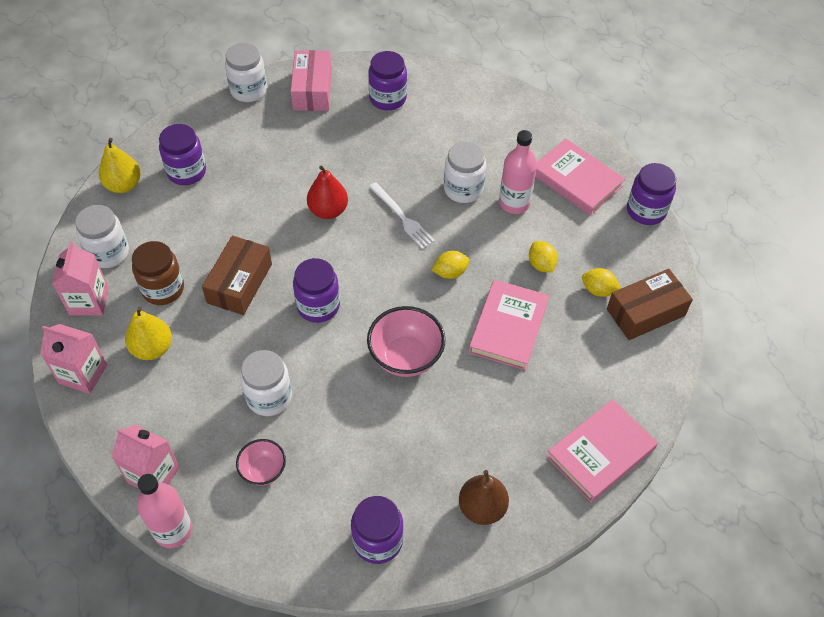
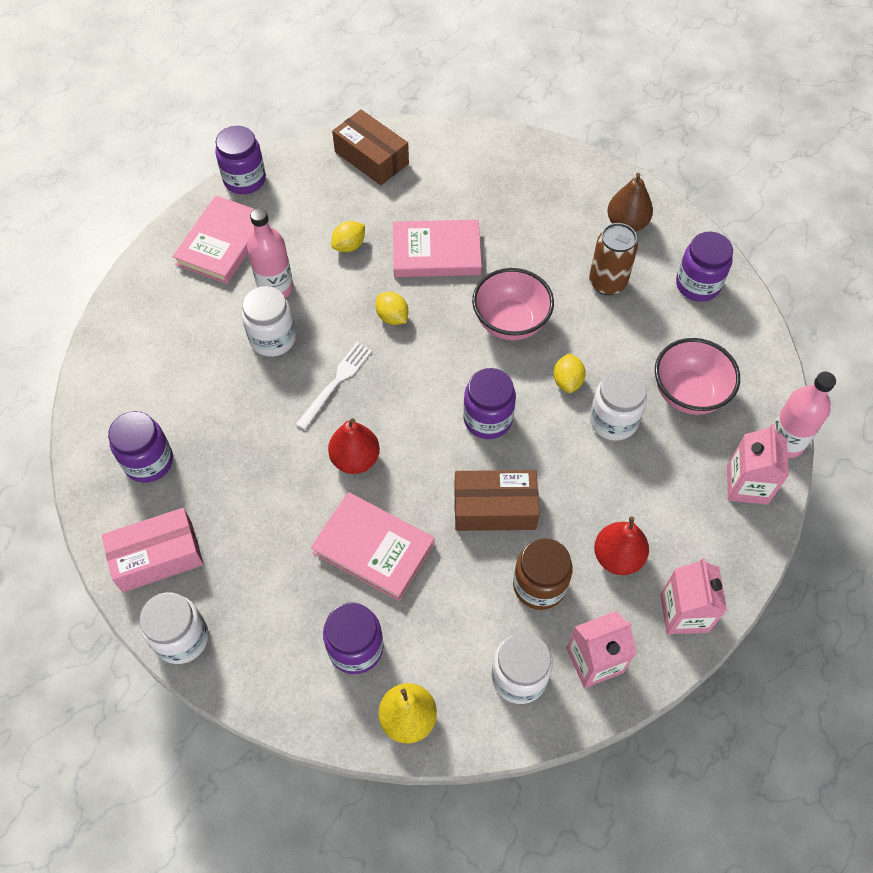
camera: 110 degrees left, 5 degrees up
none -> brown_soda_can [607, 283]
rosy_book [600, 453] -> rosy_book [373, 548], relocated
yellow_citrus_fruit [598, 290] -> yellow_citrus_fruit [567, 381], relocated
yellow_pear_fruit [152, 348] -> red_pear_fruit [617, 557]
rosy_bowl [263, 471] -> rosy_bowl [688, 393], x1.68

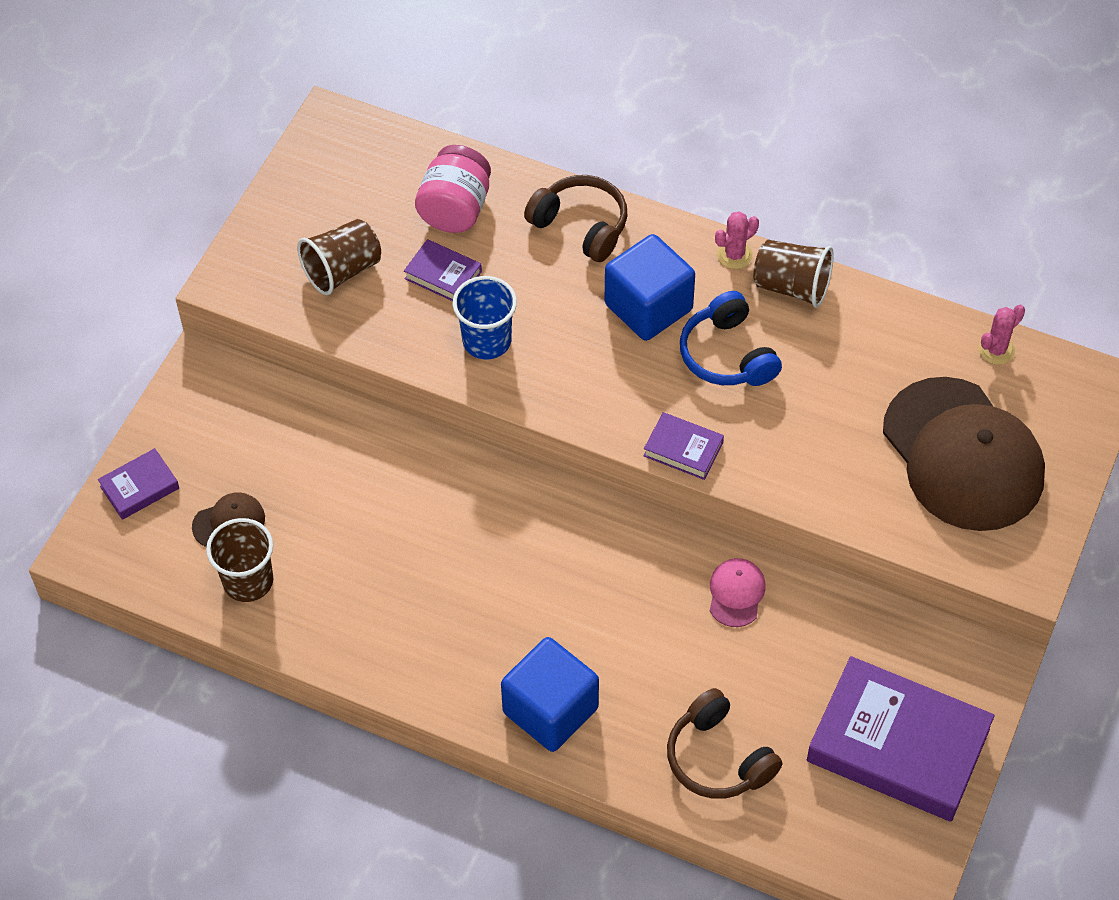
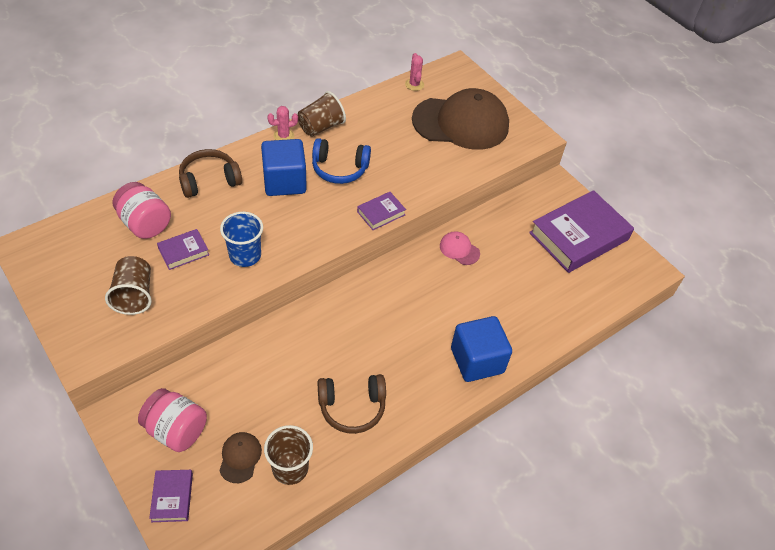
camera: 65 degrees left, 5 degrees down
none -> rosy_jam_jar [176, 430]
brown_over-ear_headphones [718, 758] -> brown_over-ear_headphones [352, 407], relocated
rosy_saguaro_cactus [734, 255] -> rosy_saguaro_cactus [284, 136], 75 degrees clockwise

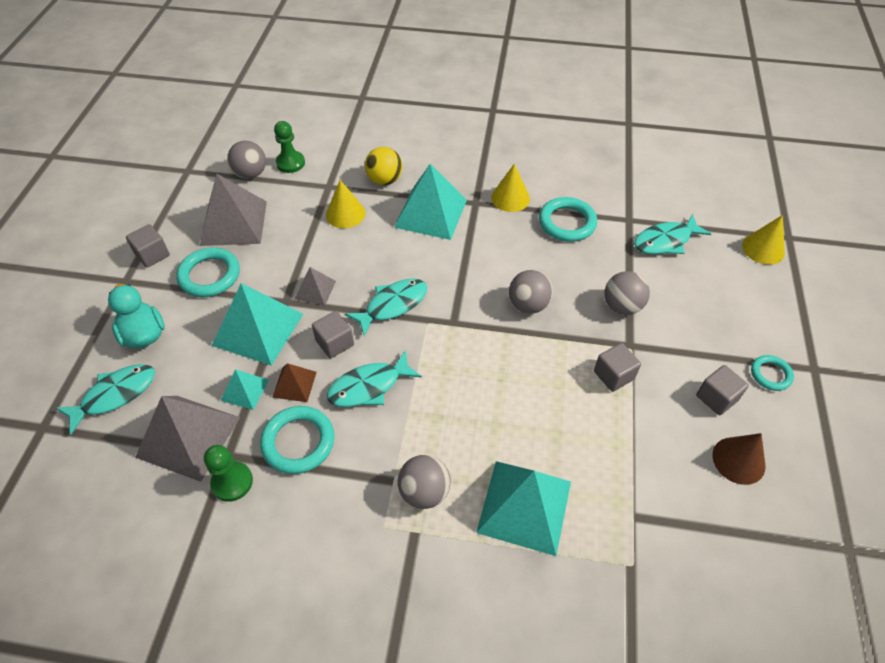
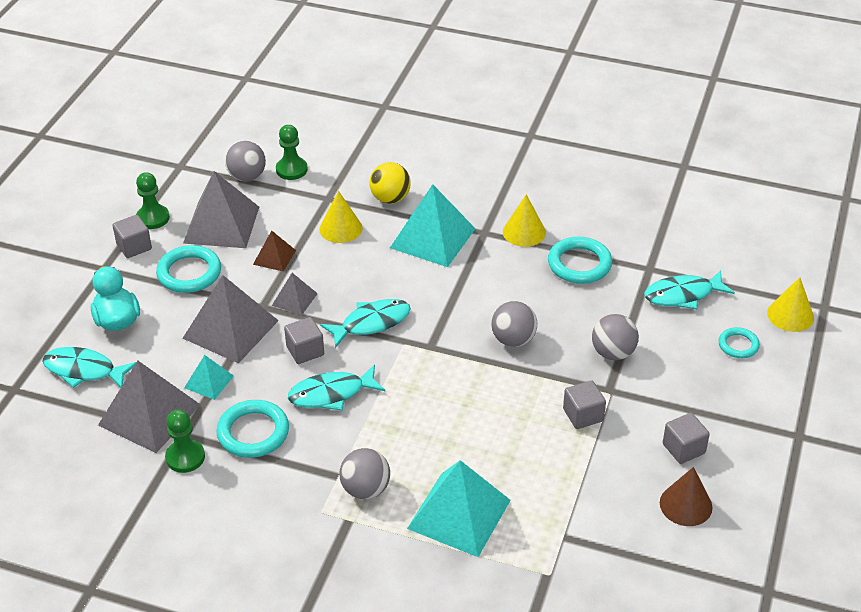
camera: 10 degrees right, 10 degrees down
none -> emerald_game_pawn [153, 218]
brown_pyramid [294, 384] -> brown_pyramid [274, 257], relocated
aqua_torus [770, 374] -> aqua_torus [738, 345], relocated
aqua_pyramid [258, 329] -> grey_pyramid [231, 329]
aqua_toy_fish [115, 395] -> aqua_toy_fish [84, 370], 135 degrees counterclockwise

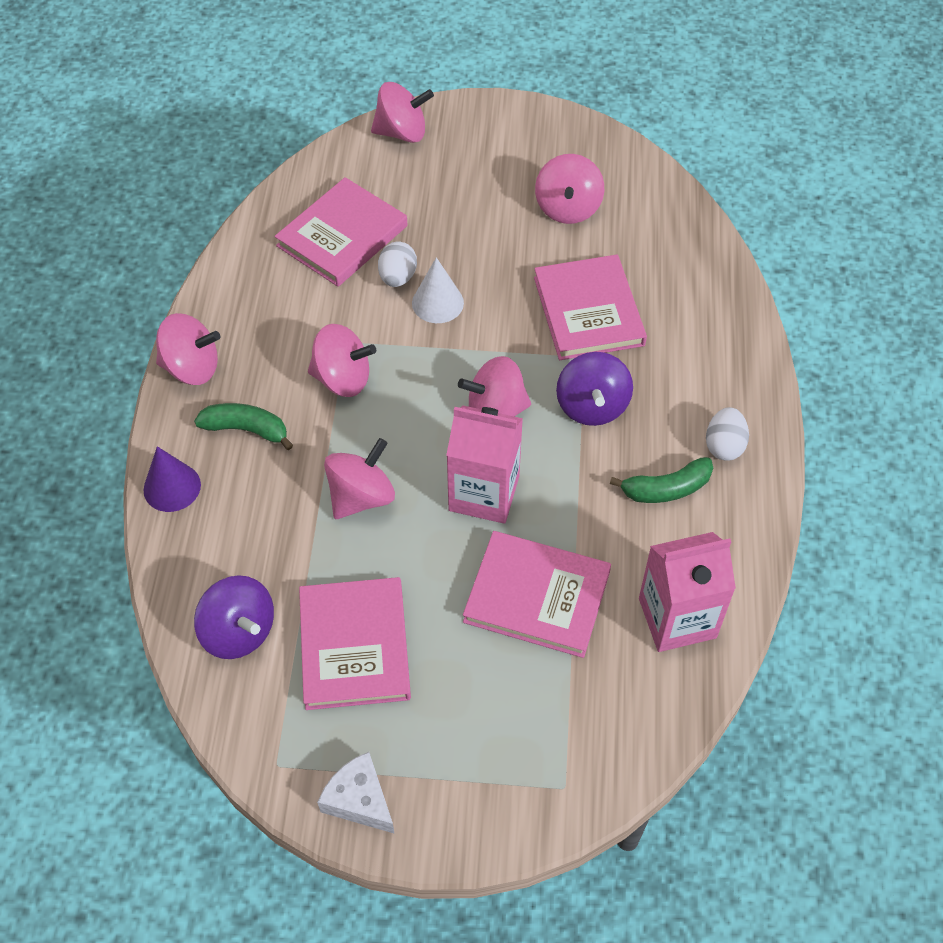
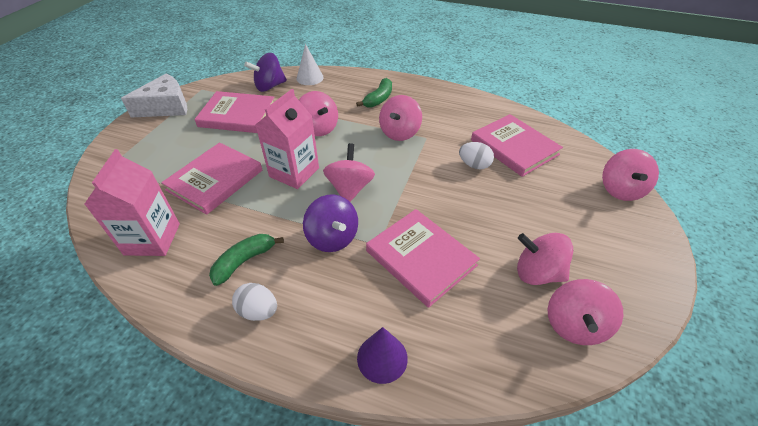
camera: 105 degrees right, 10 degrees down
purple_solid_cone [172, 487] -> purple_solid_cone [382, 358], relocated
rosy_spinning_top [192, 367] -> rosy_spinning_top [574, 325], relocated
snow-white_solid_cone [437, 303] -> snow-white_solid_cone [310, 78], relocated
rosy_book [588, 311] -> rosy_book [421, 258], 45 degrees clockwise
purple_spinning_top [592, 406] -> purple_spinning_top [332, 238], 135 degrees counterclockwise
emerald_banana [666, 489] -> emerald_banana [244, 261], 45 degrees clockwise
snow-white_cheese_wedge [359, 800] -> snow-white_cheese_wedge [166, 107], x1.51

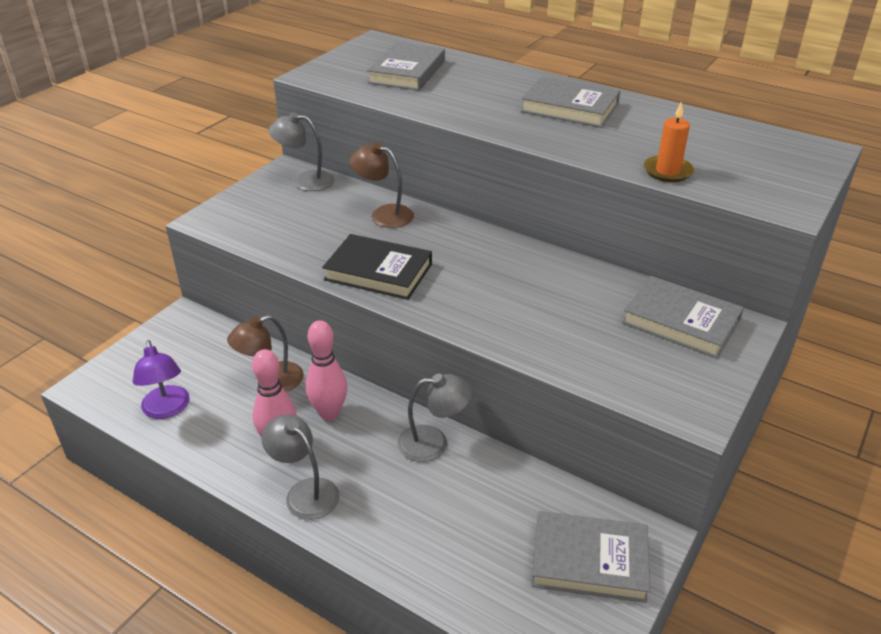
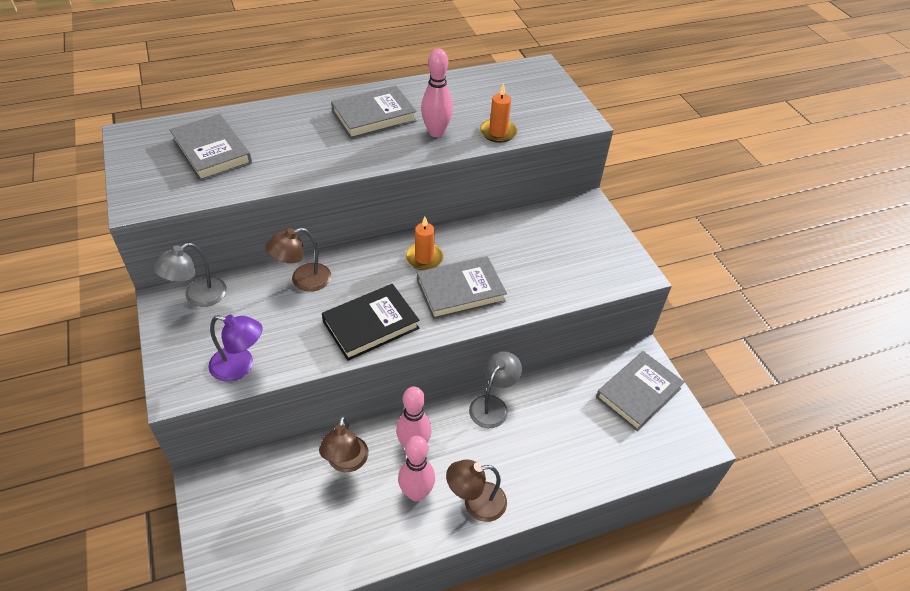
camera: 55 degrees left, 10 degrees up
none -> bright_orange_wax_candle [424, 258]
none -> rosy_tenpin [436, 132]
purple_lamp [167, 409] -> purple_lamp [240, 366], relocated
grey_book [681, 321] -> grey_book [460, 291], relocated
grey_lamp [305, 492] -> brown_lamp [475, 503]

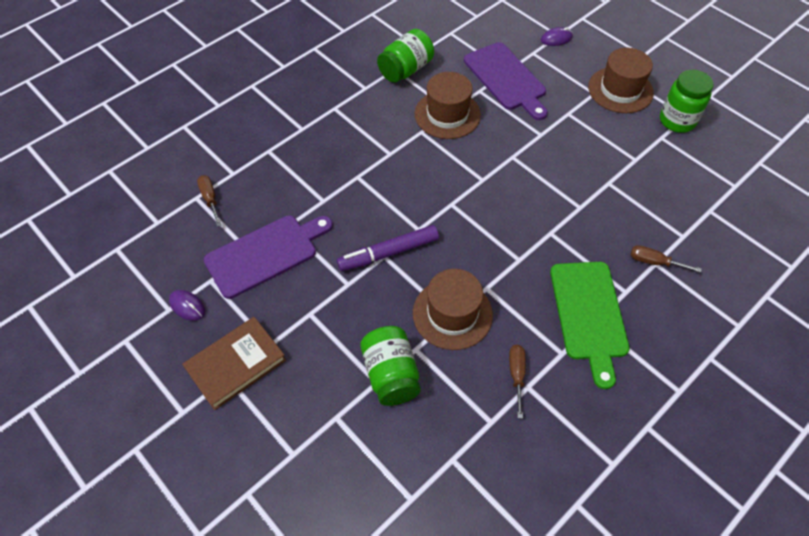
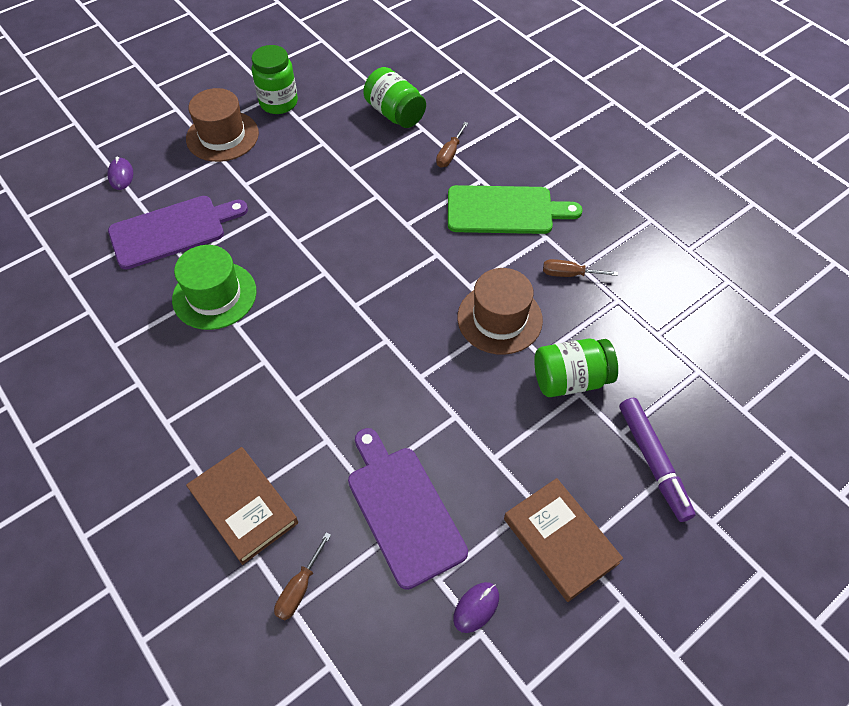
camera: 85 degrees left, 0 degrees up
none -> brown_book [243, 506]
purple_marker_pen [389, 253] -> purple_marker_pen [653, 461], relocated
emerald_jam_jar [406, 69] -> emerald_jam_jar [395, 113], relocated
brown_top_hat [447, 114] -> emerald_top_hat [214, 295]
brown_hand_screwdriver [210, 199] -> brown_hand_screwdriver [299, 588], 45 degrees counterclockwise

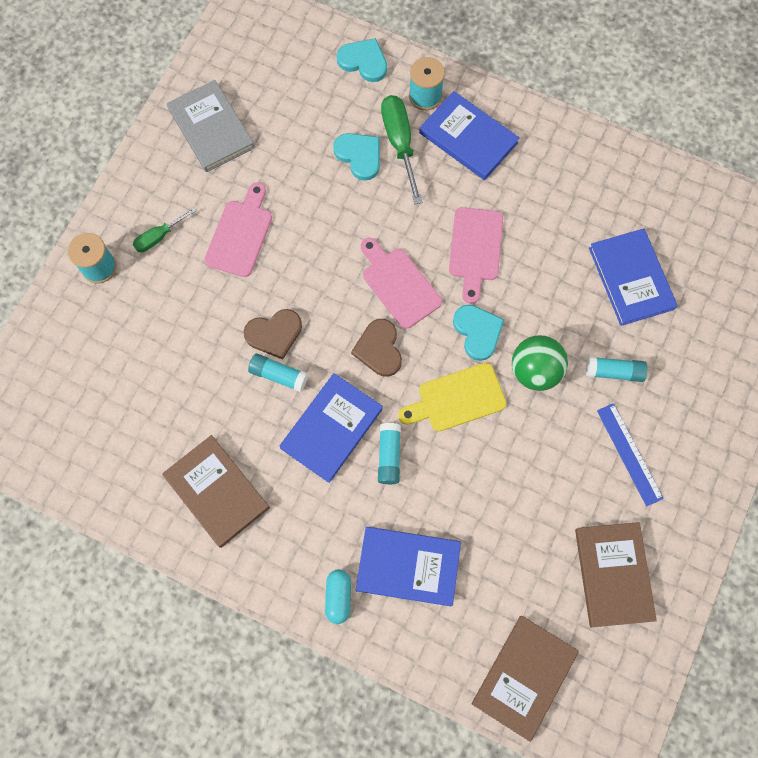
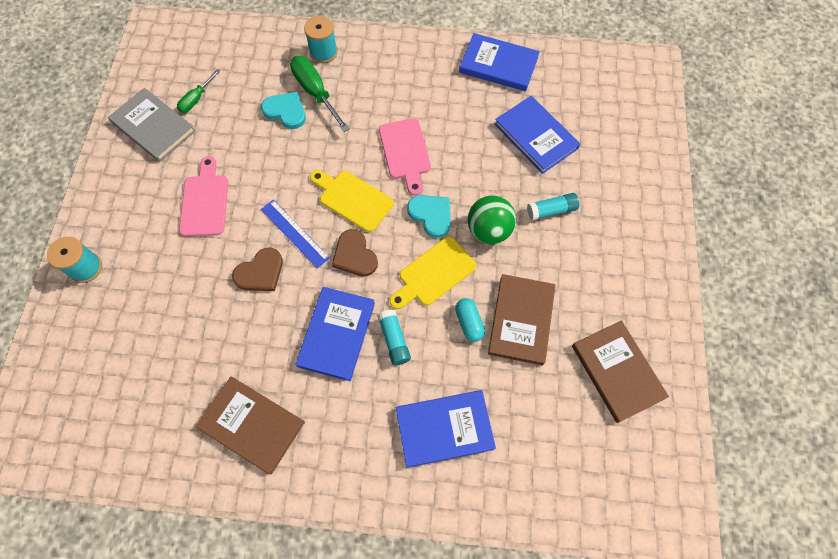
camera: 20 degrees left, 5 degrees down
aqua_glue_stick [278, 375] -> none
aqua_heart [363, 61] -> none
emerald_hand_screwdriver [159, 237] -> emerald_hand_screwdriver [197, 99], relocated
aqua_pill_shape [338, 597] -> aqua_pill_shape [469, 322], relocated
royal_blue_book [468, 138] -> royal_blue_book [498, 65], relocated
brown_book [524, 677] -> brown_book [521, 320], relocated
royal_blue_measuring_stick [629, 454] -> royal_blue_measuring_stick [294, 233], relocated
rosy_bread_board [398, 284] -> yellow_bread_board [353, 199]

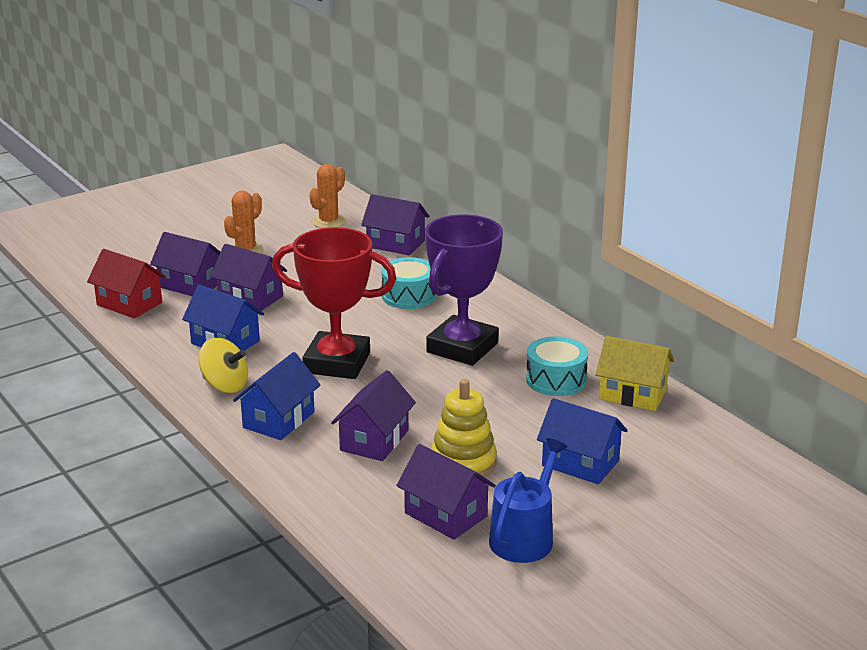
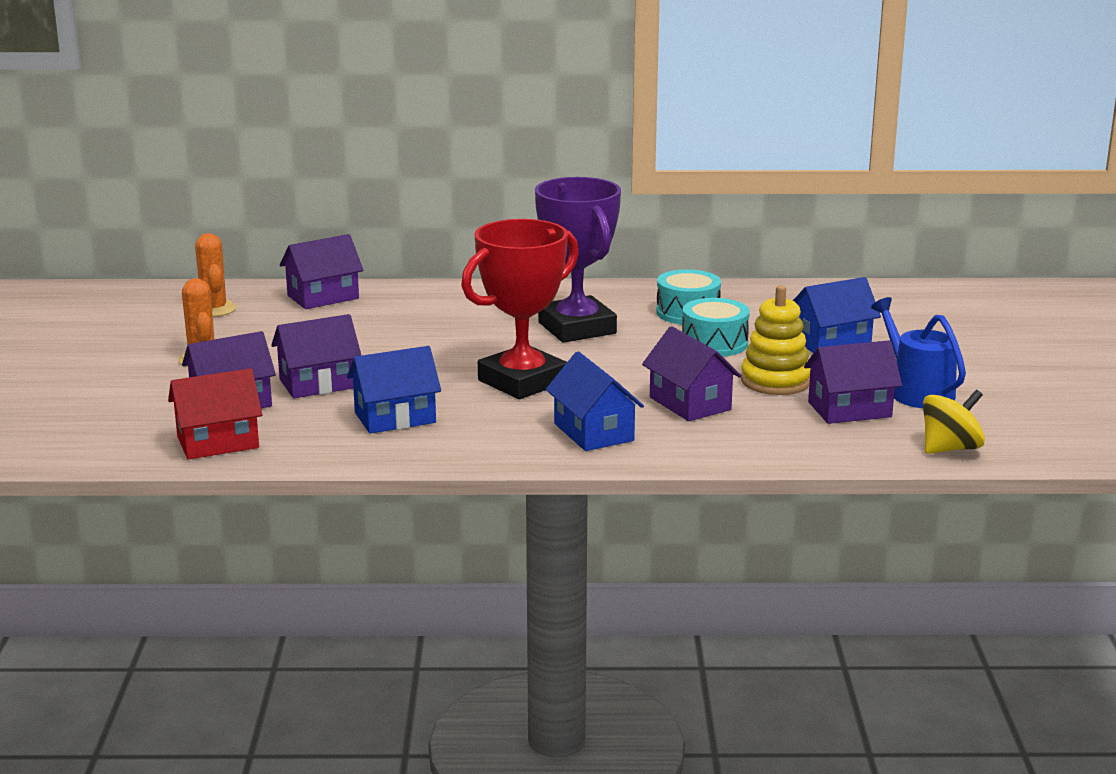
camera: 55 degrees left, 5 degrees down
yellow_toy_house [632, 394] -> none
yellow_spinning_top [225, 385] -> yellow_spinning_top [950, 448], relocated
aqua_drum [408, 296] -> aqua_drum [714, 343], relocated

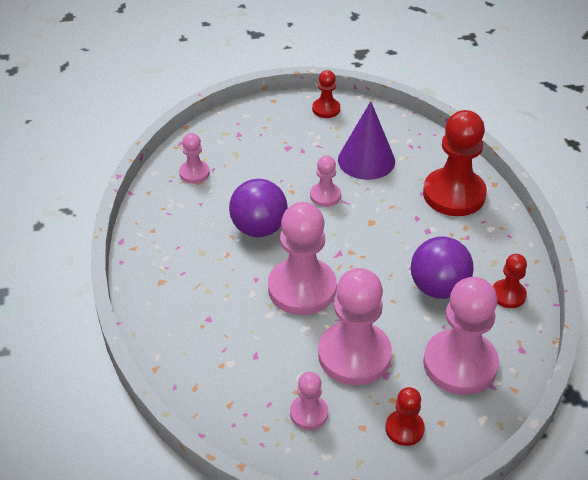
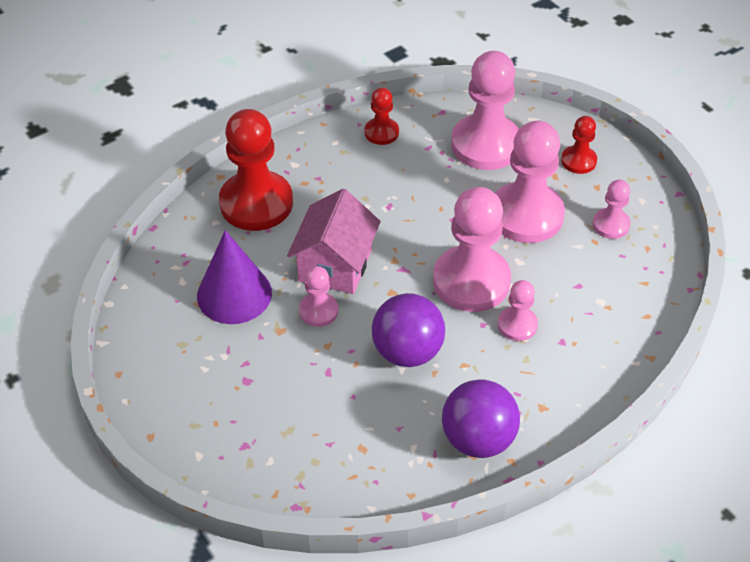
camera: 115 degrees left, 5 degrees up
red_game_pawn [326, 109] -> none
none -> rosy_toy_house [335, 265]
rosy_game_pawn [194, 173] -> rosy_game_pawn [517, 325], relocated
purple_sphere [438, 288] -> purple_sphere [478, 439], relocated

